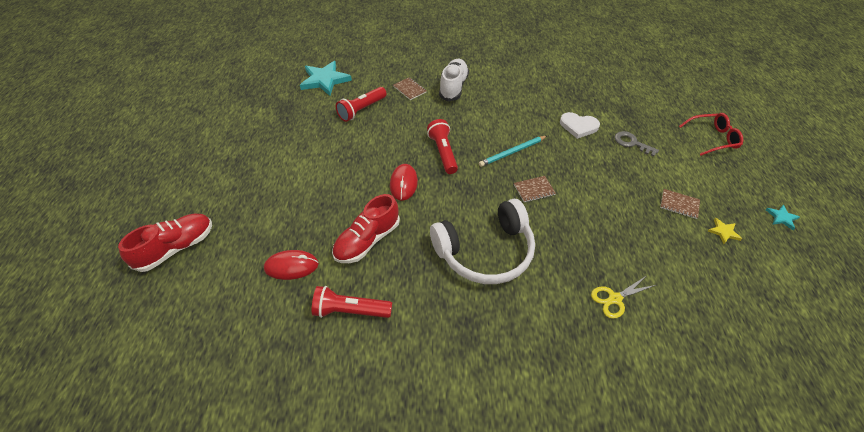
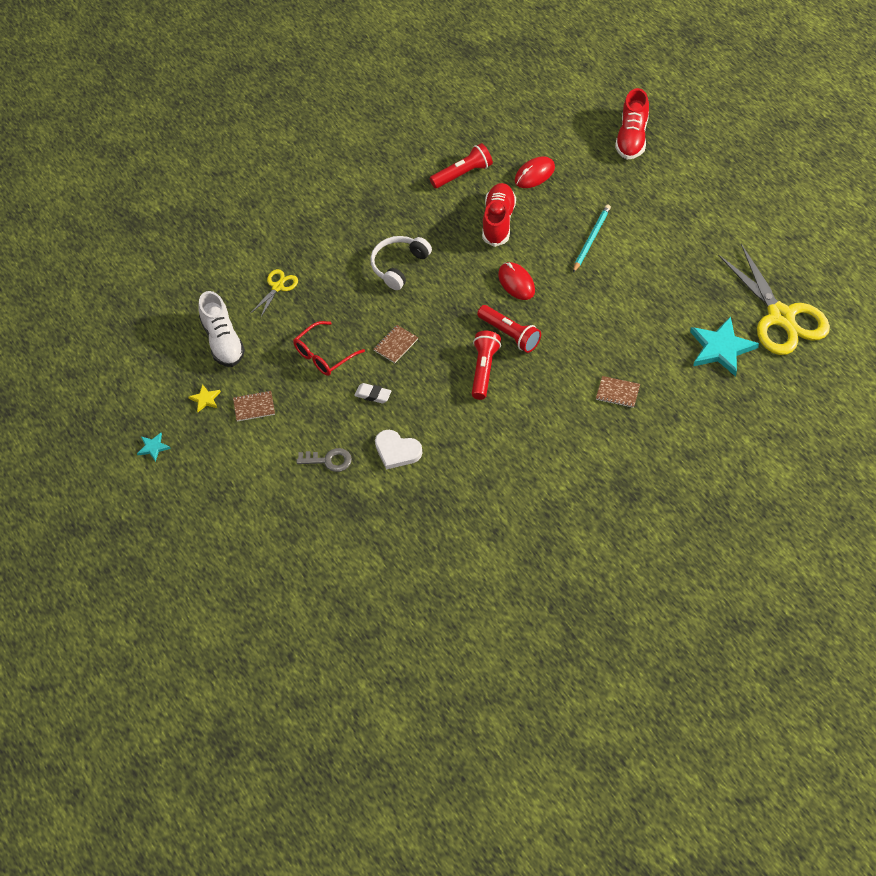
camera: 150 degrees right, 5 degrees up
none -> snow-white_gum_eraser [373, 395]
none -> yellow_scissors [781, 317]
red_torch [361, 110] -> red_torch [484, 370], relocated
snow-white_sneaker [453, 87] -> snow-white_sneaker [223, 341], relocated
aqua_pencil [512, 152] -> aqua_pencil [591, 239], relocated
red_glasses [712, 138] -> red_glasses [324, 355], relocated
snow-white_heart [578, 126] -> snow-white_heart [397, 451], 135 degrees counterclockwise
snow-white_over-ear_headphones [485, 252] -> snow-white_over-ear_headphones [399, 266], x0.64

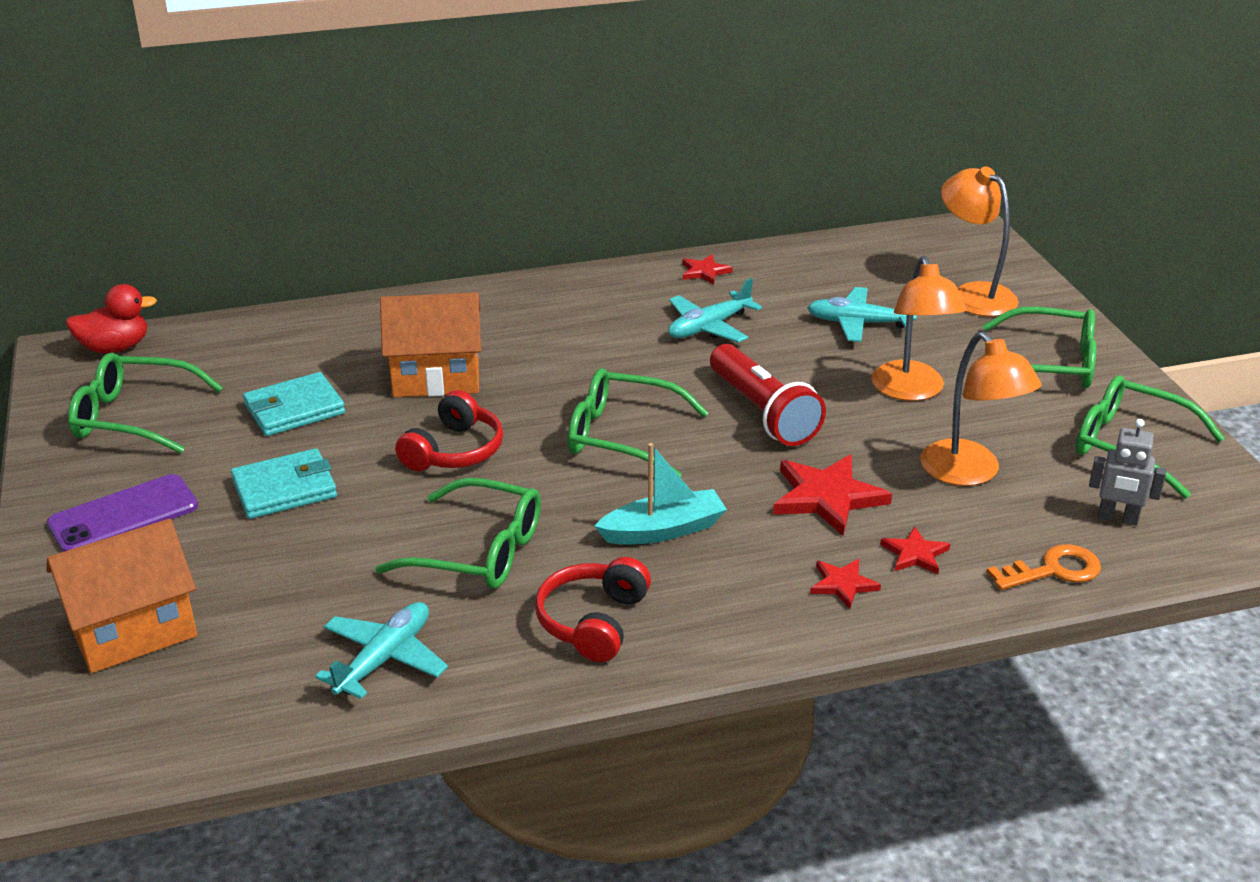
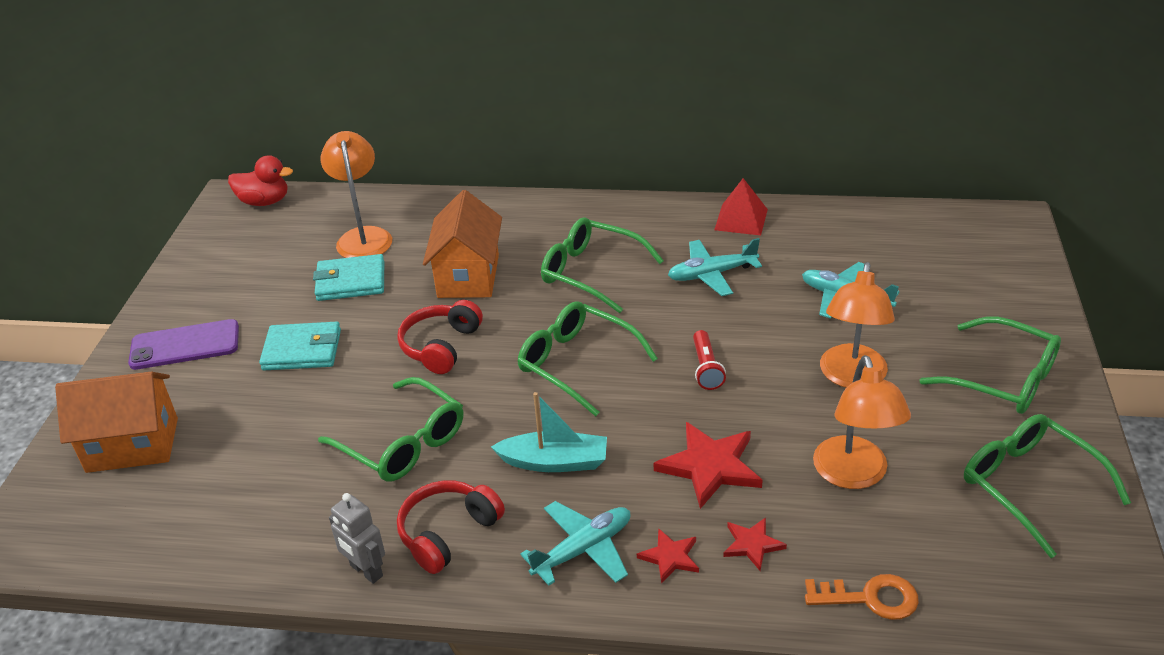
camera: 25 degrees right, 5 degrees up
emerald_glasses [135, 417] -> emerald_glasses [592, 273], relocated
aqua_plane [384, 658] -> aqua_plane [583, 549], relocated
bright_orange_lamp [973, 294] -> bright_orange_lamp [363, 237], relocated
grey_robot_figure [1117, 518] -> grey_robot_figure [366, 571], relocated
red_star [704, 272] -> red_pyramid [741, 219]
bright_orange_toy_house [436, 378] -> bright_orange_toy_house [468, 276], 75 degrees clockwise
red_over-ear_headphones [454, 451] -> red_over-ear_headphones [441, 346], 150 degrees clockwise
red_torch [762, 412] -> red_torch [706, 368], x0.54

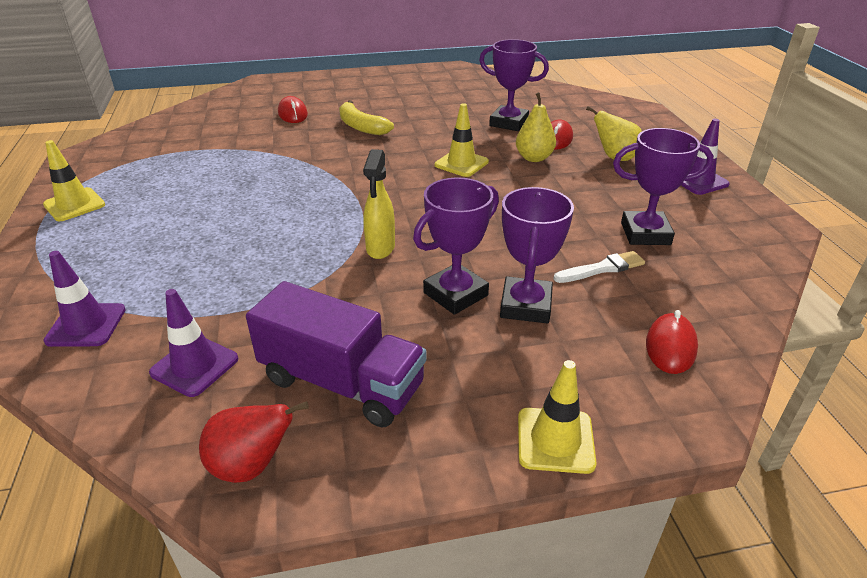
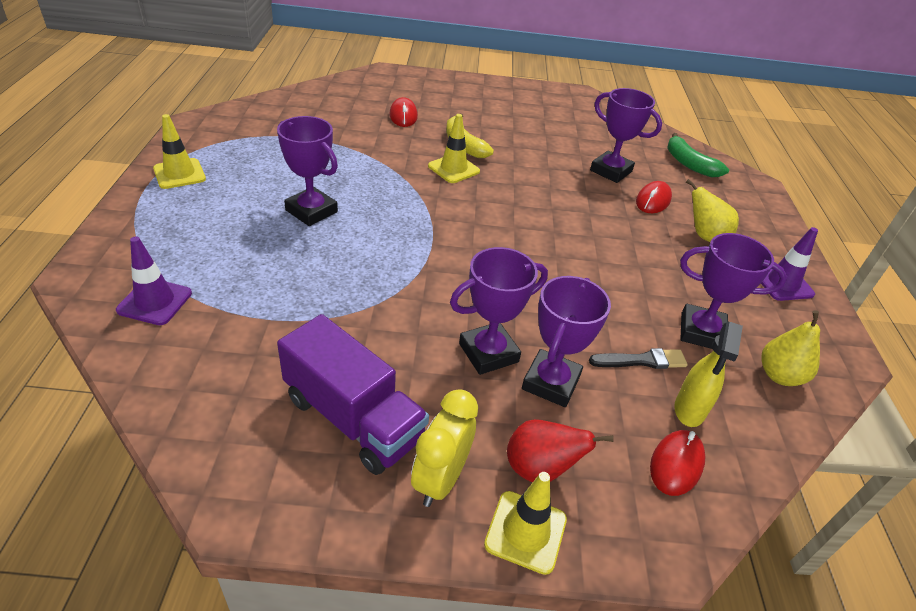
camera: 10 degrees right, 5 degrees up
purple_safety_cone [194, 366] -> none
none -> purple_trophy [311, 211]
none -> yellow_bedside_clock [440, 479]
none -> emerald_banana [689, 164]
red_pear_fruit [252, 466] -> red_pear_fruit [540, 469], relocated
yellow_spray_cleaner [380, 248] -> yellow_spray_cleaner [689, 410], relocated
yellow_safety_cone [461, 163] -> yellow_safety_cone [453, 169], relocated
yellow_pear_fruit [534, 158] -> yellow_pear_fruit [779, 375], relocated
snow-white_paintbrush [602, 268] -> ebony_paintbrush [641, 360]

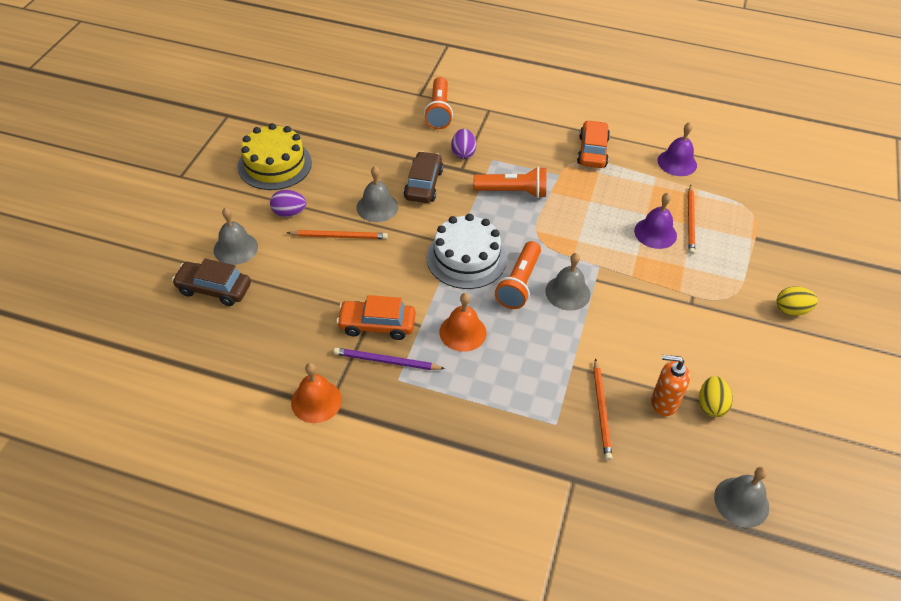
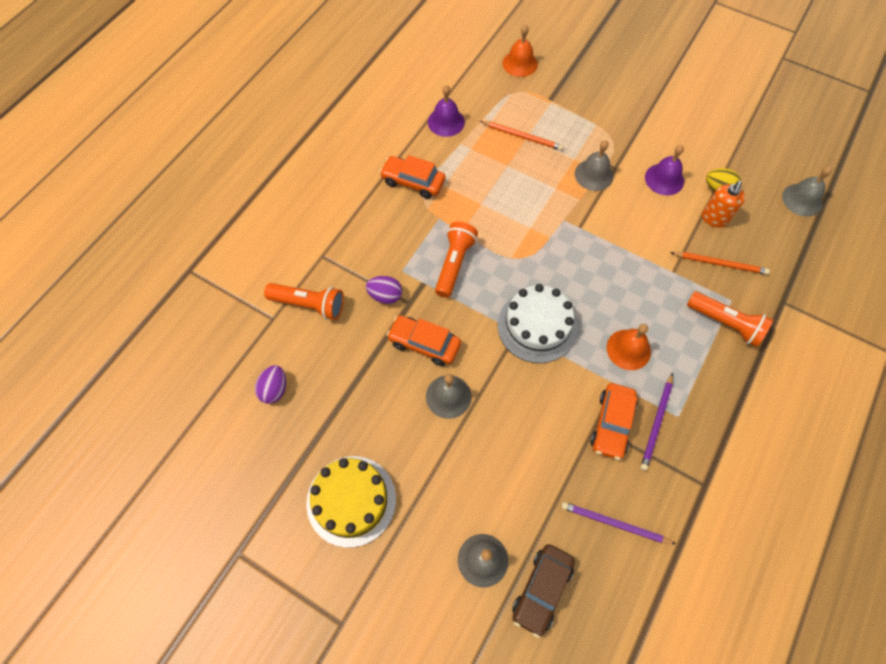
camera: 75 degrees left, 15 degrees up
bright_orange_pencil [339, 236] -> none
yellow_egg_shape [791, 310] -> none
none -> purple_pencil [614, 523]
purple_egg_shape [289, 213] -> purple_egg_shape [274, 389], relocated
bright_orange_school_bell [316, 401] -> bright_orange_school_bell [520, 63], relocated
bright_orange_torch [519, 284] -> bright_orange_torch [726, 323], relocated
grey_school_bell [567, 292] -> grey_school_bell [594, 175], relocated
purple_school_bell [655, 233] -> purple_school_bell [664, 179], relocated
brown_toy_car [423, 184] -> bright_orange_toy_car [424, 344]

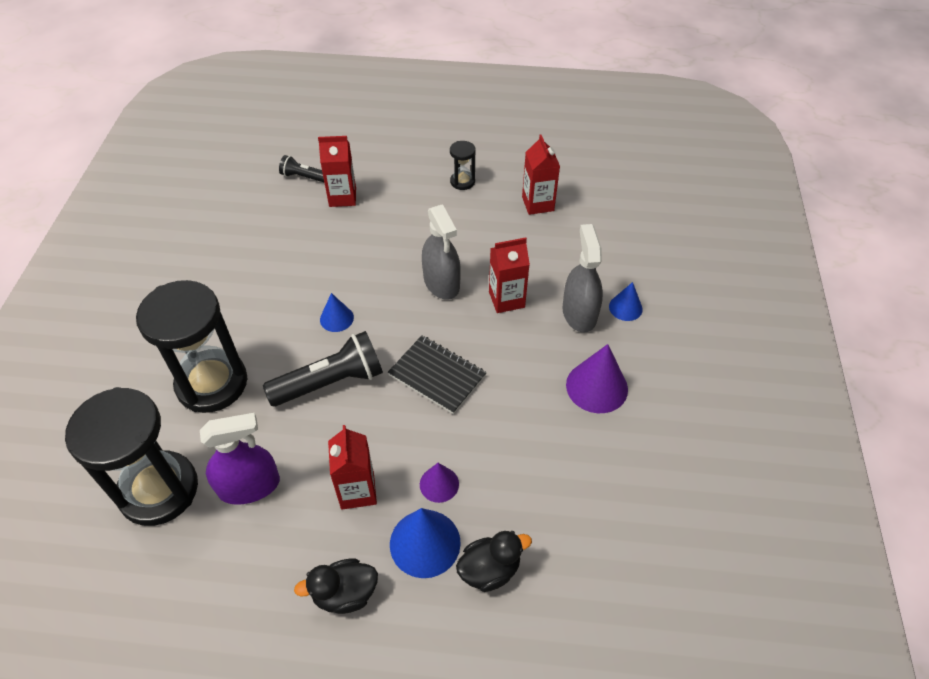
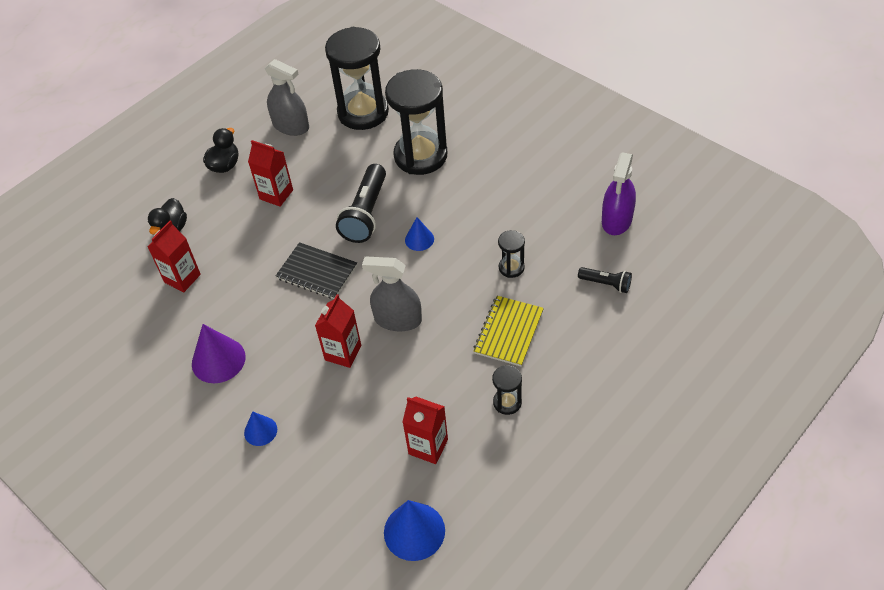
camera: 130 degrees right, 0 degrees up
purple_solid_cone [439, 484] -> none
none -> yellow_notebook [508, 332]
none -> ebony_sand_timer [511, 267]
purple_spray_cleaner [249, 486] -> purple_spray_cleaner [617, 220], relocated
red_juice_carton [342, 197] -> red_juice_carton [182, 278], relocated
royal_blue_solid_cone [425, 543] -> royal_blue_solid_cone [414, 531], relocated
grey_spray_cleaner [579, 313] -> grey_spray_cleaner [291, 126], relocated
ebony_torch [304, 177] -> ebony_torch [606, 284], 60 degrees clockwise
ebony_notebook [437, 375] -> ebony_notebook [317, 272], 45 degrees clockwise

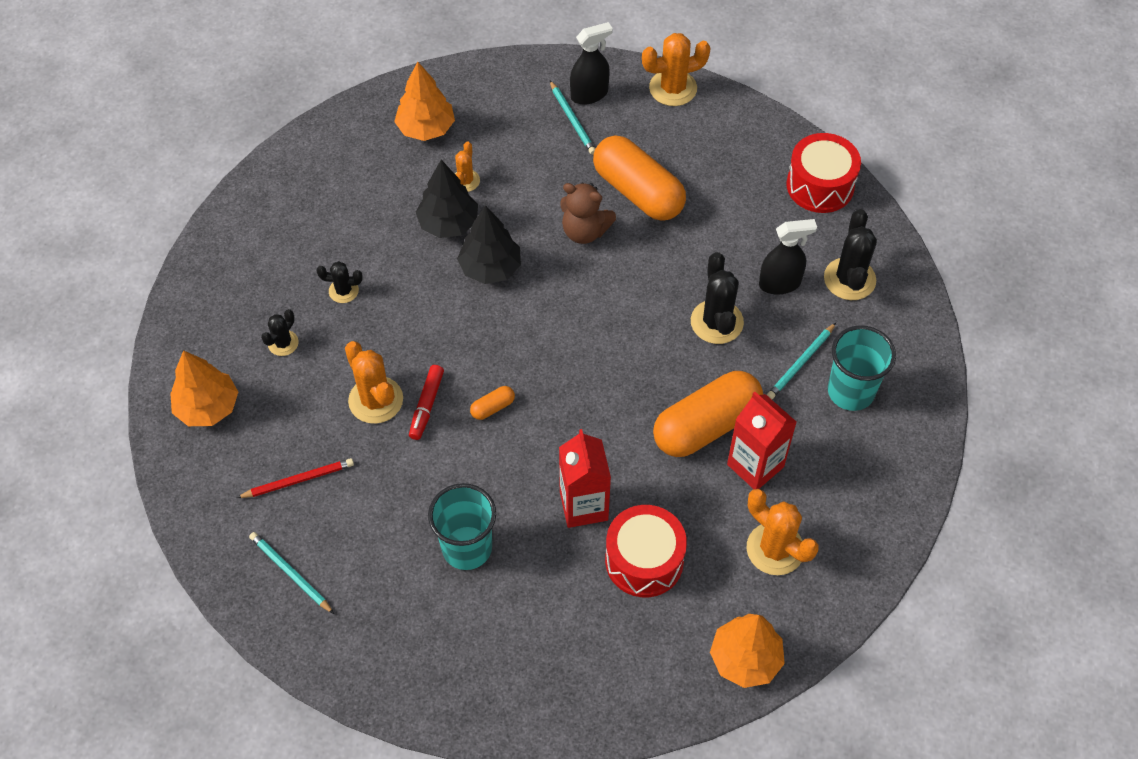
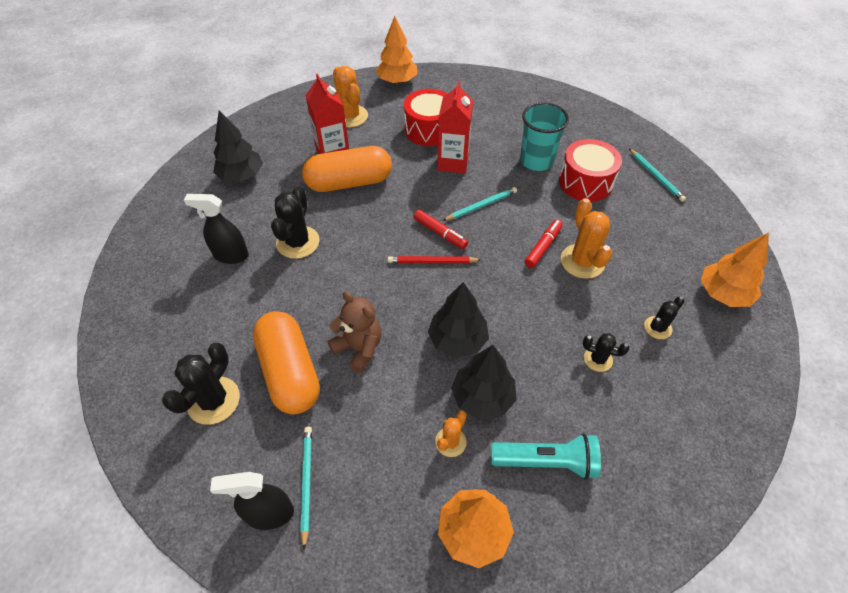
camera: 160 degrees left, 5 degrees down
bright_orange_pill_shape [492, 407] -> none
bright_orange_saguaro_cactus [673, 88] -> none
none -> red_marker_pen [440, 233]
none -> aqua_torch [546, 462]
red_pencil [298, 480] -> red_pencil [432, 262], relocated
aqua_pencil [801, 363] -> aqua_pencil [481, 205], relocated
red_drum [820, 185] -> red_drum [585, 182], relocated
ebony_saguaro_cactus [849, 279] -> ebony_saguaro_cactus [213, 400], relocated
aqua_tumbler [850, 391] -> ebony_toy_tree [241, 176]

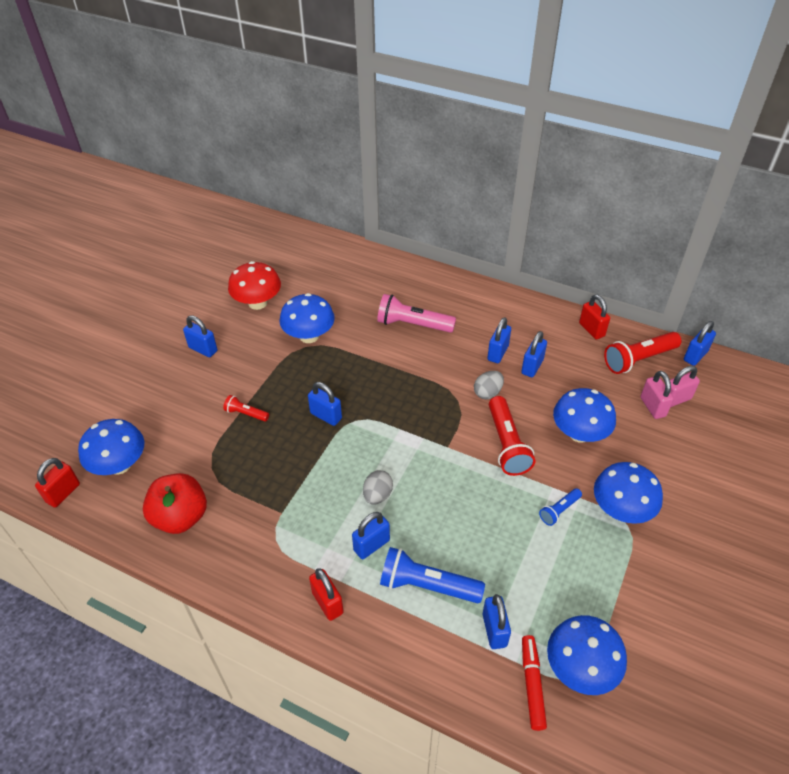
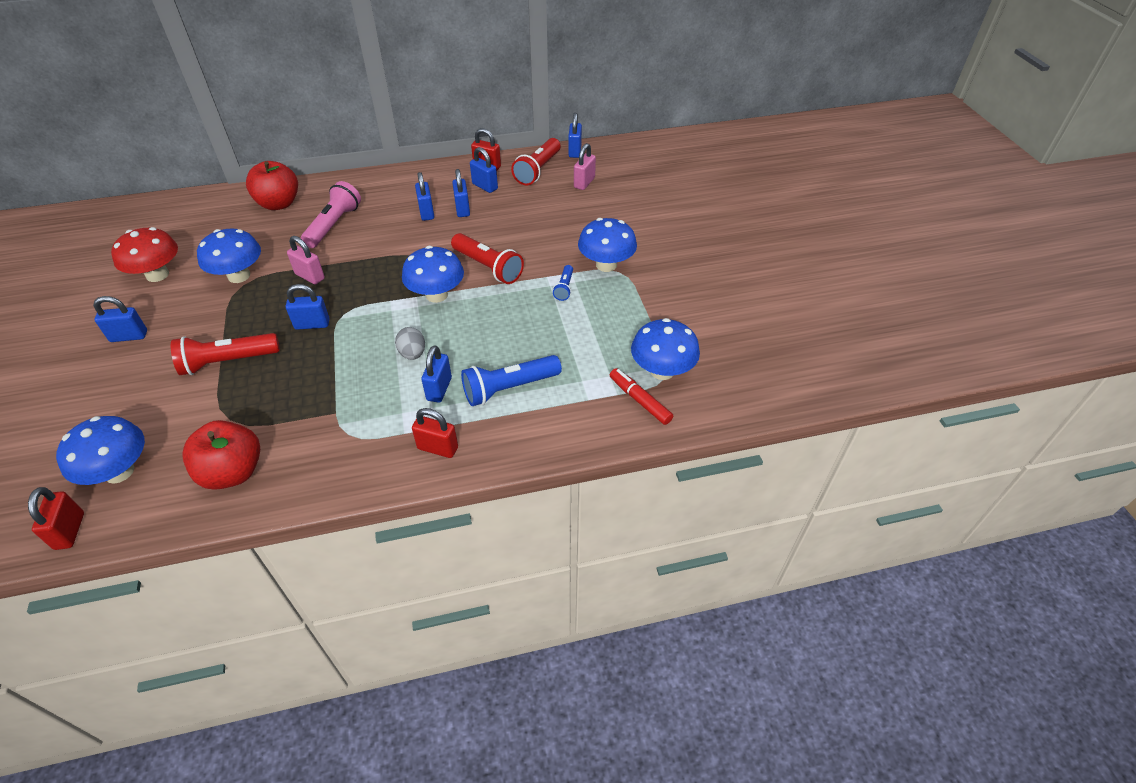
camera: 40 degrees left, 0 degrees up
grey_egg_shape [487, 393] -> none
none -> red_toy_apple [279, 204]
royal_blue_lock [494, 630] -> royal_blue_lock [485, 186], relocated
royal_blue_toadstool [579, 433] -> royal_blue_toadstool [436, 295], relocated
rosy_lock [652, 407] -> rosy_lock [310, 276], relocated
rosy_torch [413, 324] -> rosy_torch [334, 225], 135 degrees clockwise
red_torch [246, 413] -> red_torch [228, 362], x1.88

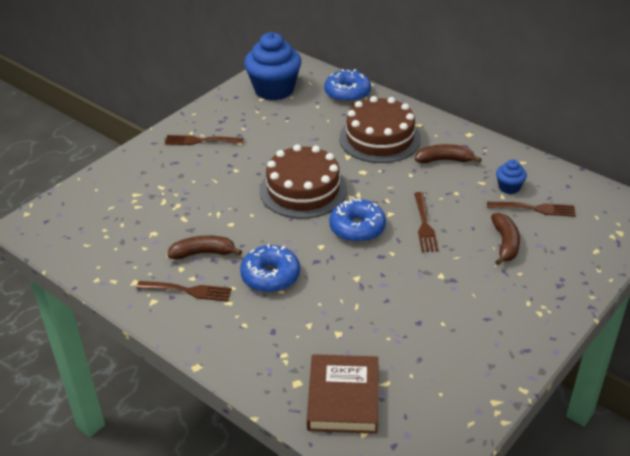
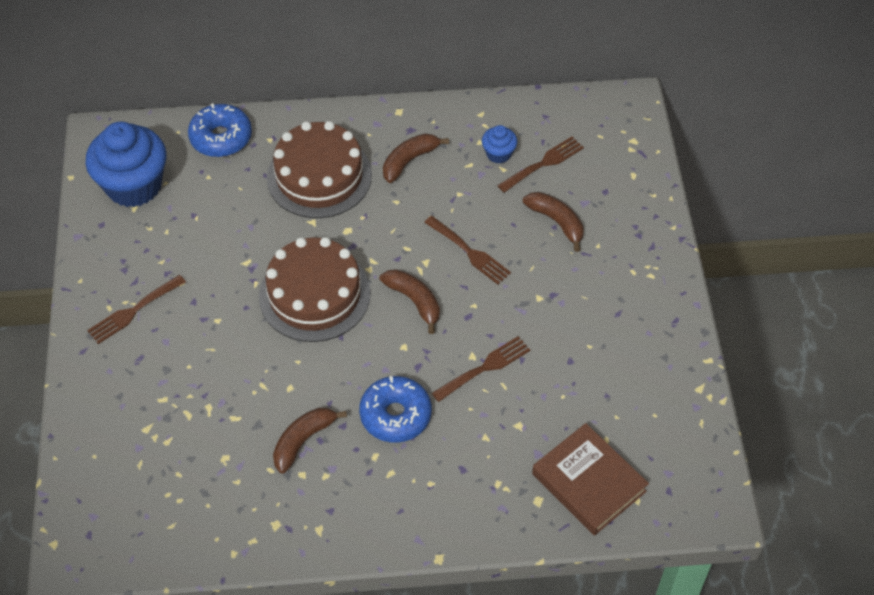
camera: 45 degrees left, 15 degrees up
brown_fork [188, 291] -> brown_fork [484, 368], relocated
royal_blue_donut [357, 228] -> brown_banana [414, 301]

